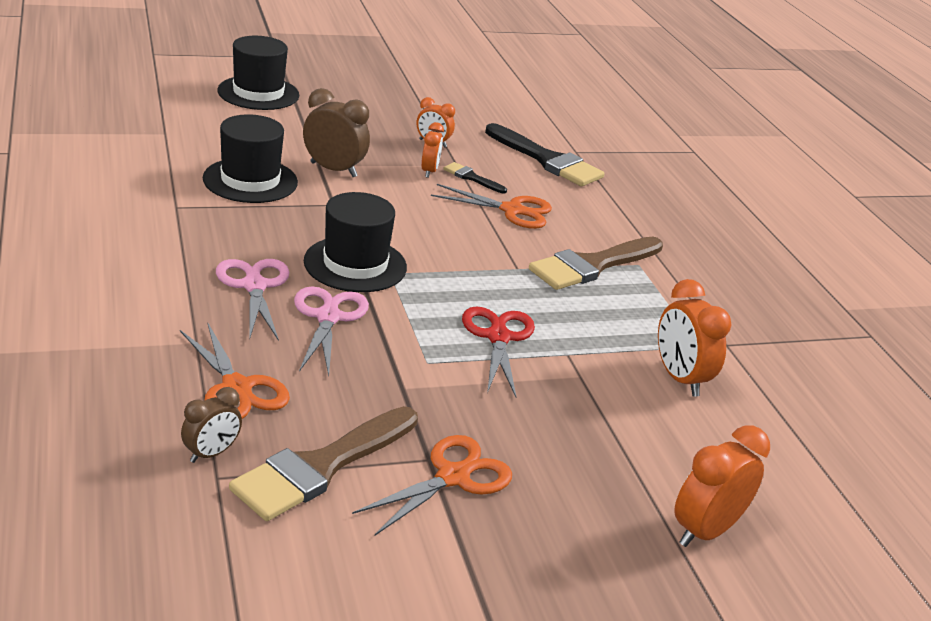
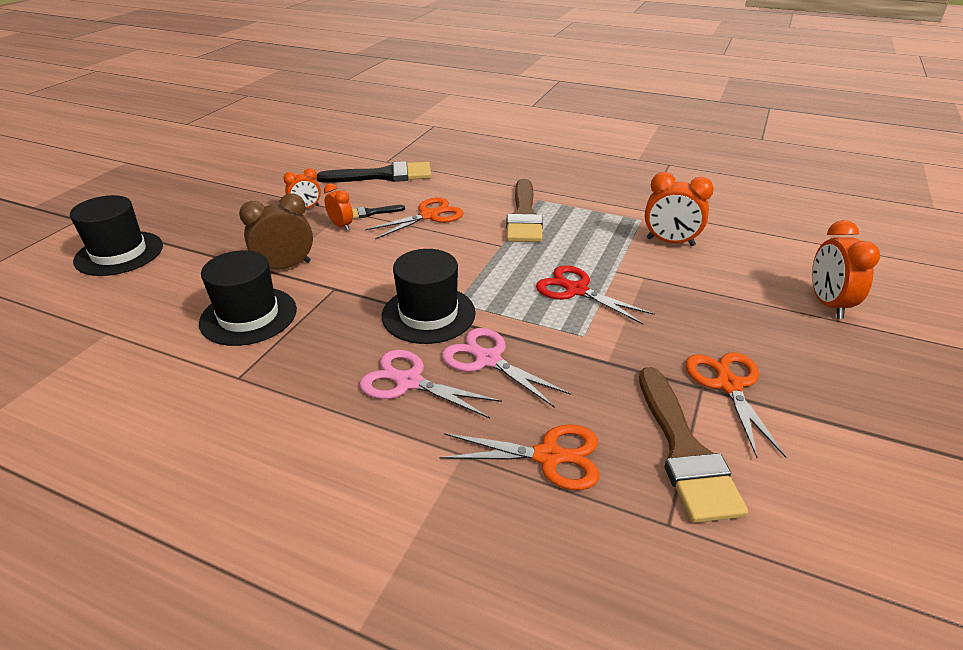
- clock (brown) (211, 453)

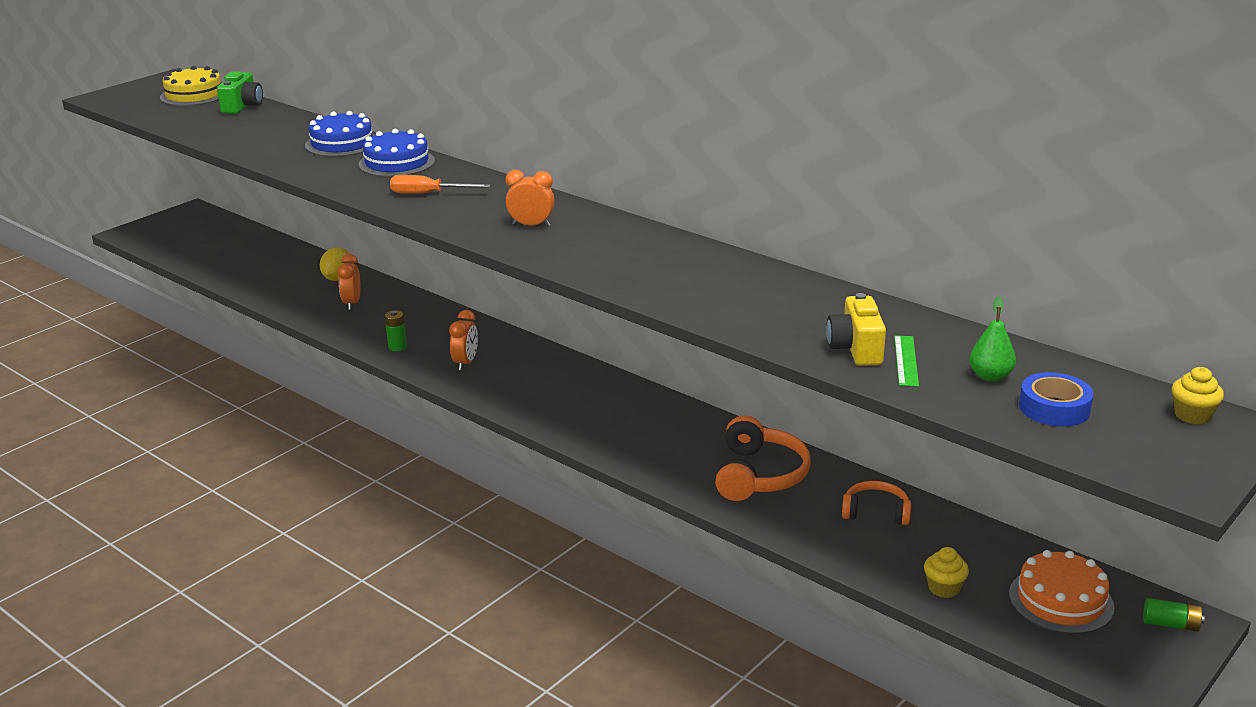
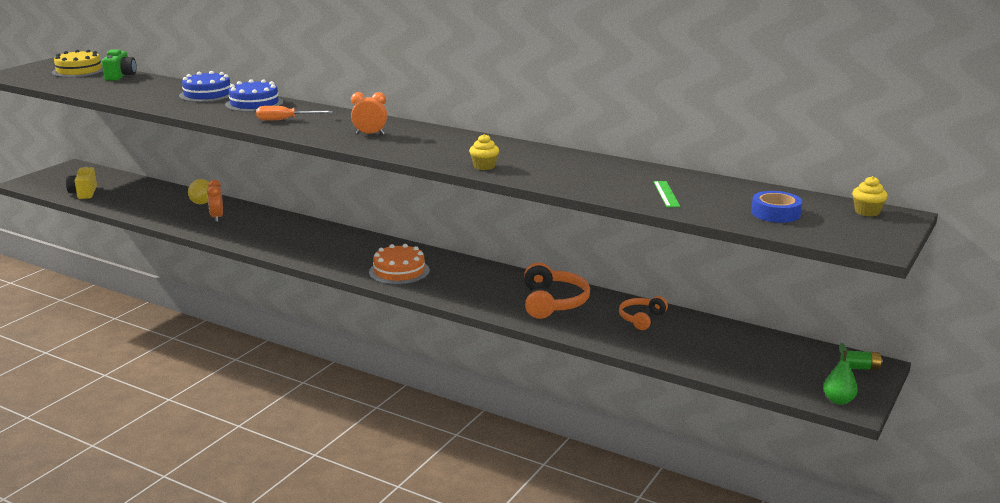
- battery (green) (397, 347)
- clock (orange) (465, 363)
~ camera (yellow) (856, 349) to (84, 193)
~ headphones (orange) (876, 512) = (641, 319) 60 degrees counterclockwise
~ cupcake (yellow) (943, 588) to (484, 166)
~ pear (green) (990, 376) to (838, 400)
~ cake (orange) (1061, 600) to (399, 271)

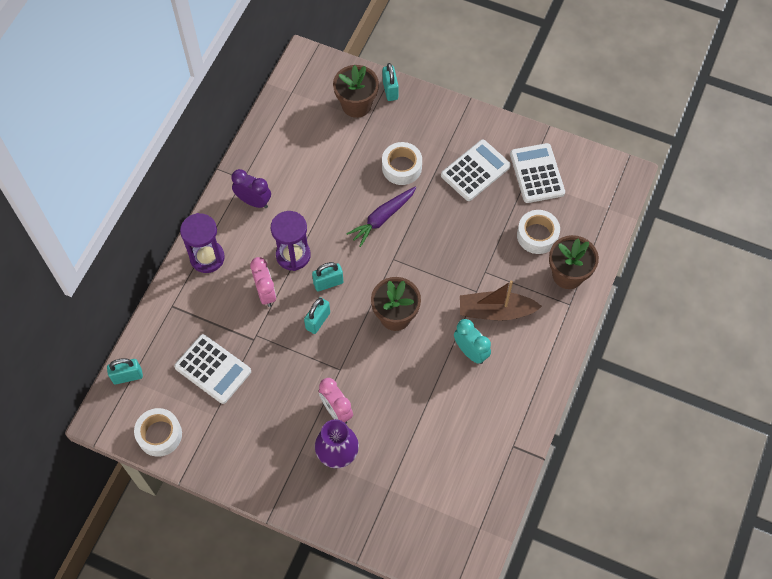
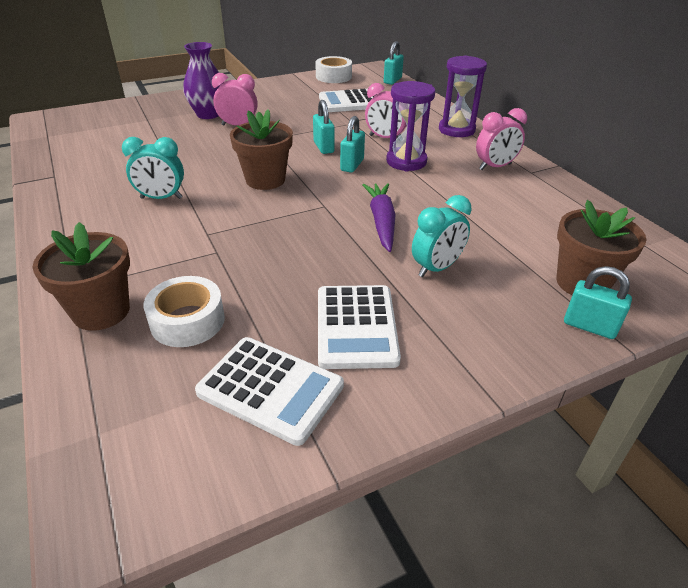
~ clock (purple) (253, 201) to clock (pink) (495, 167)
~ tape (white) (401, 167) to clock (turquoise) (436, 268)
- boat (brown) (495, 311)

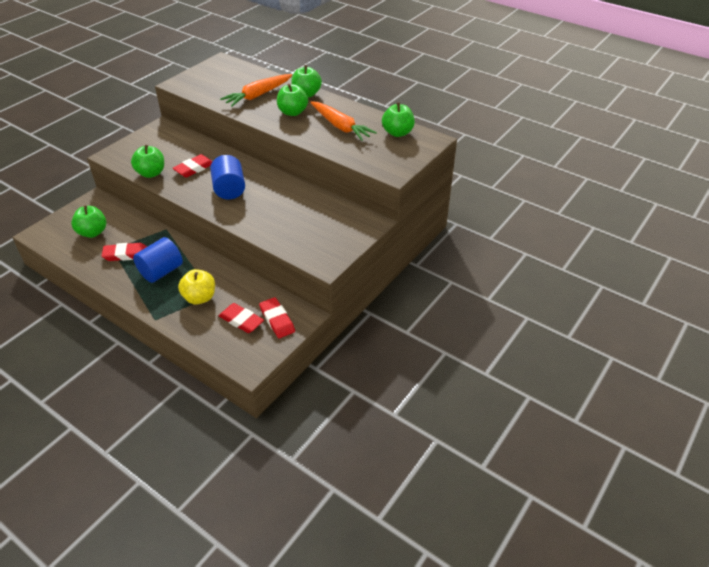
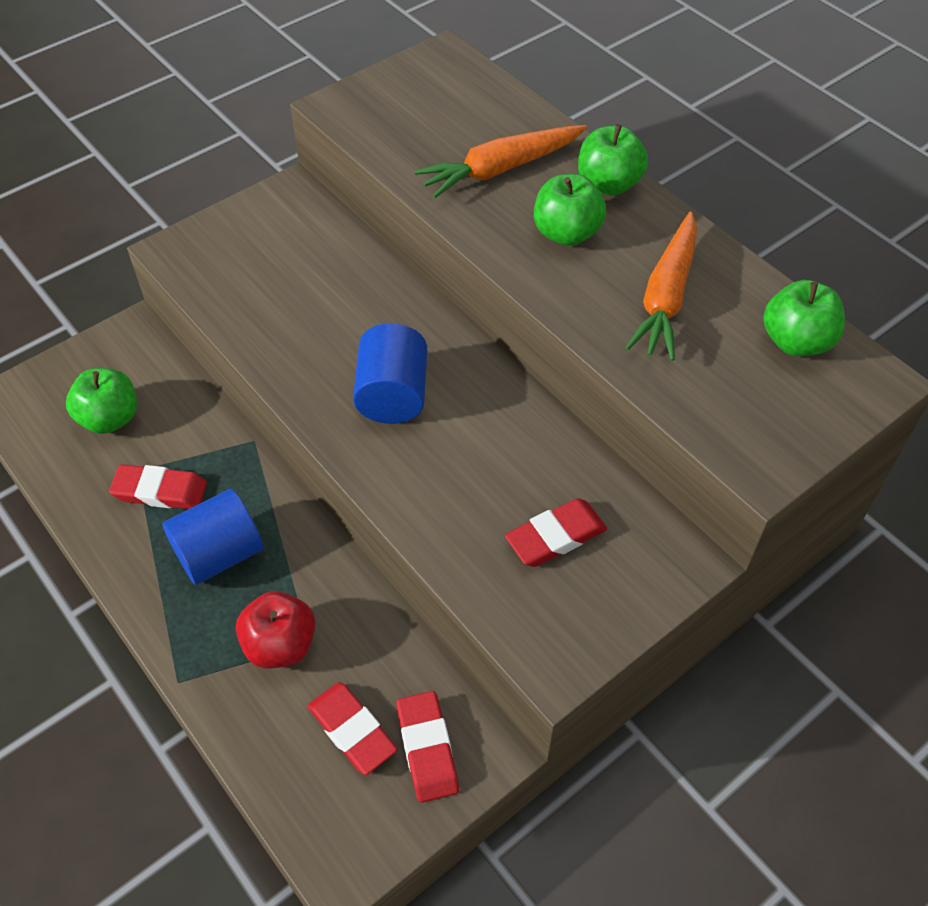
- apple (green) (151, 173)
~ eraser (red) (194, 168) to (555, 536)
~ apple (yellow) (200, 298) to apple (red) (280, 645)
~ carrot (orange) (340, 126) = (666, 297) 45 degrees clockwise

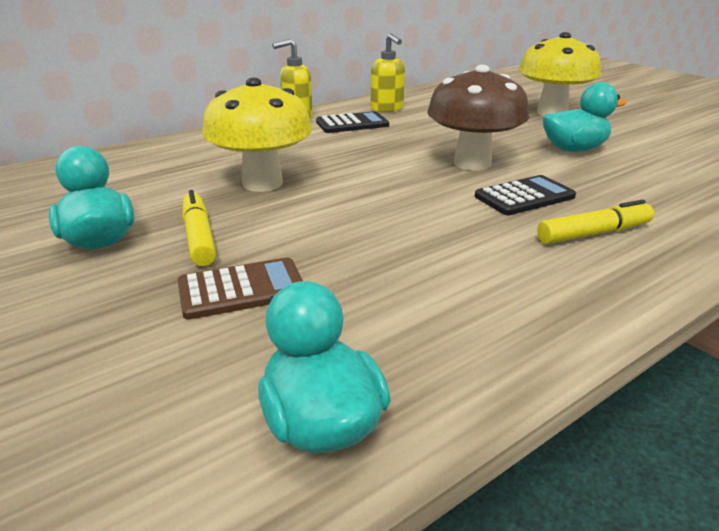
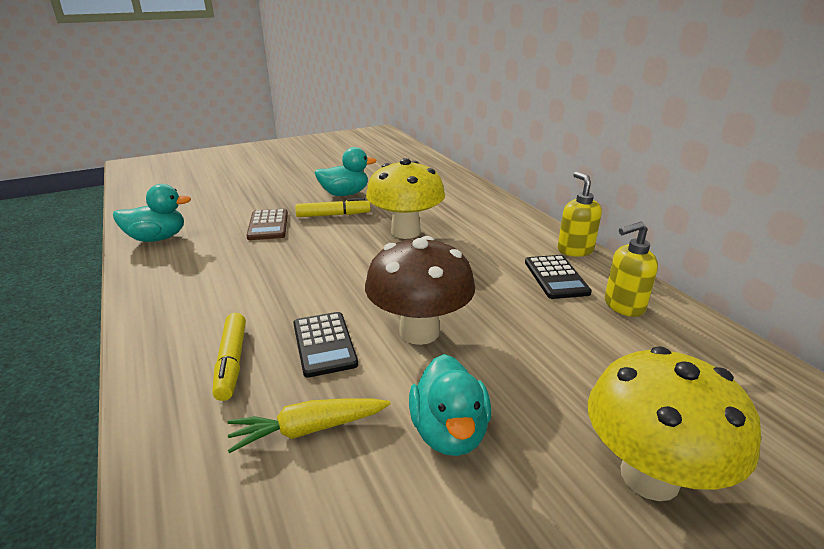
+ carrot (yellow) (308, 429)

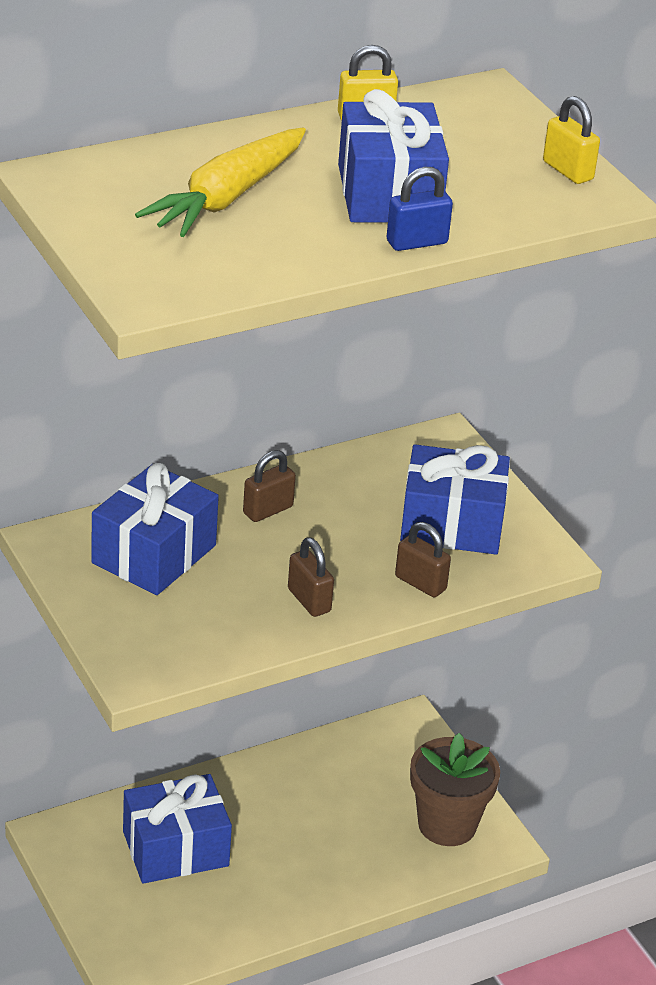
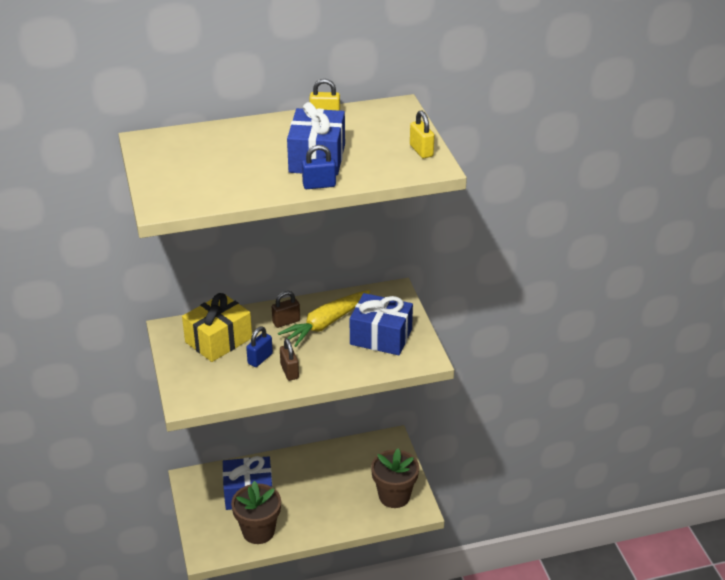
~ gift (blue) (154, 554) to gift (yellow) (218, 340)
~ carrot (yellow) (227, 198) to (326, 324)
- padlock (brown) (420, 583)
+ flower pot (brown) (258, 531)
+ padlock (blue) (260, 359)

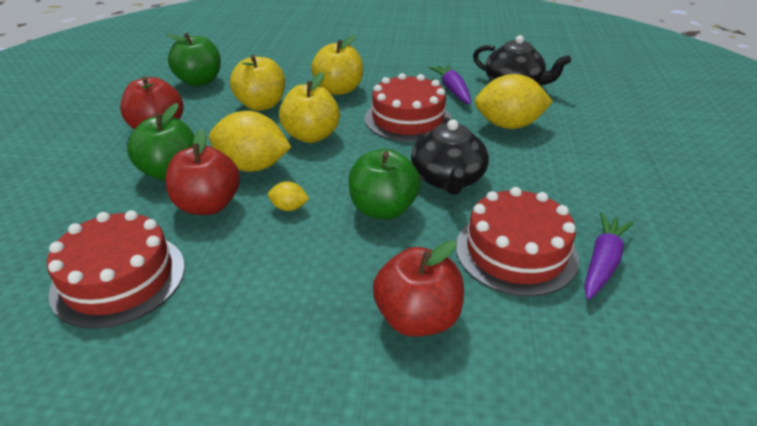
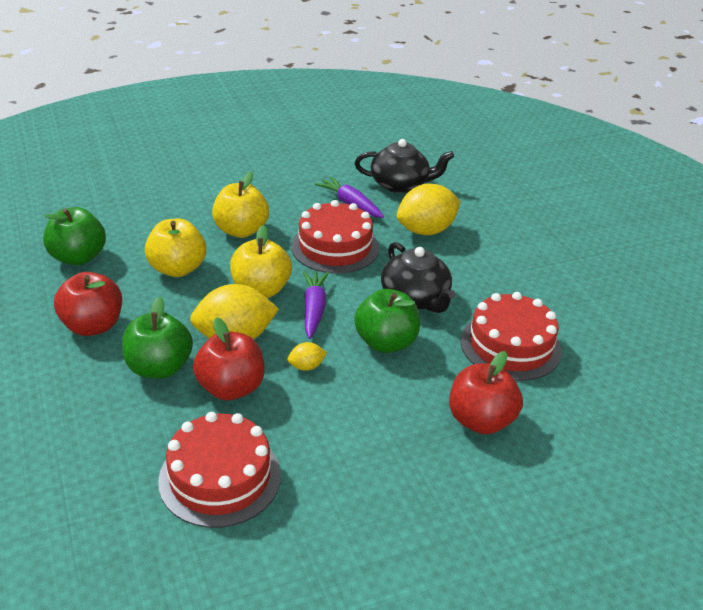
~ carrot (purple) (602, 263) to (314, 310)

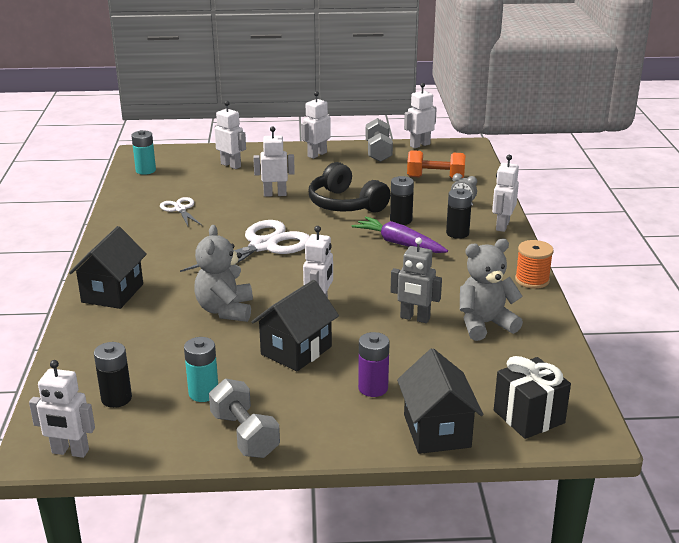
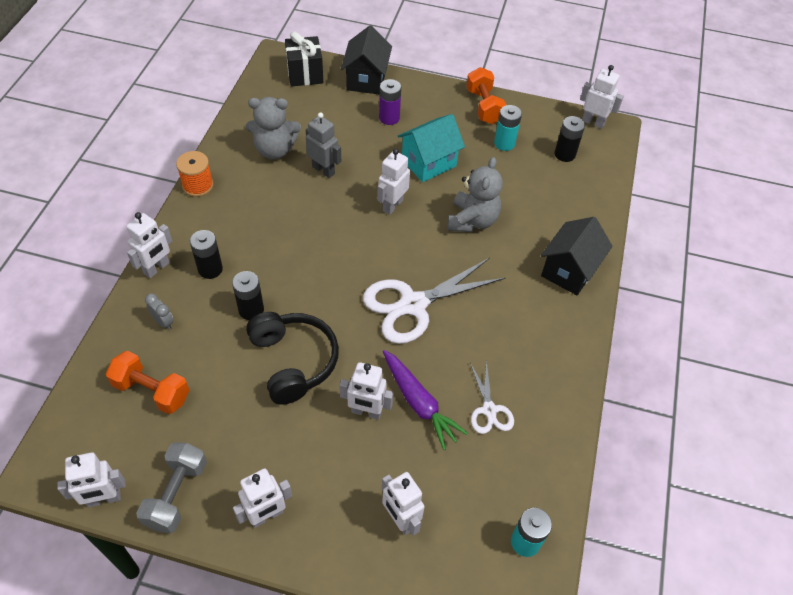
~ dumbbell (grey) (245, 435) to dumbbell (orange) (484, 106)
~ house (black) (296, 350) to house (turquoise) (428, 163)
~ carrot (purple) (399, 243) to (419, 403)

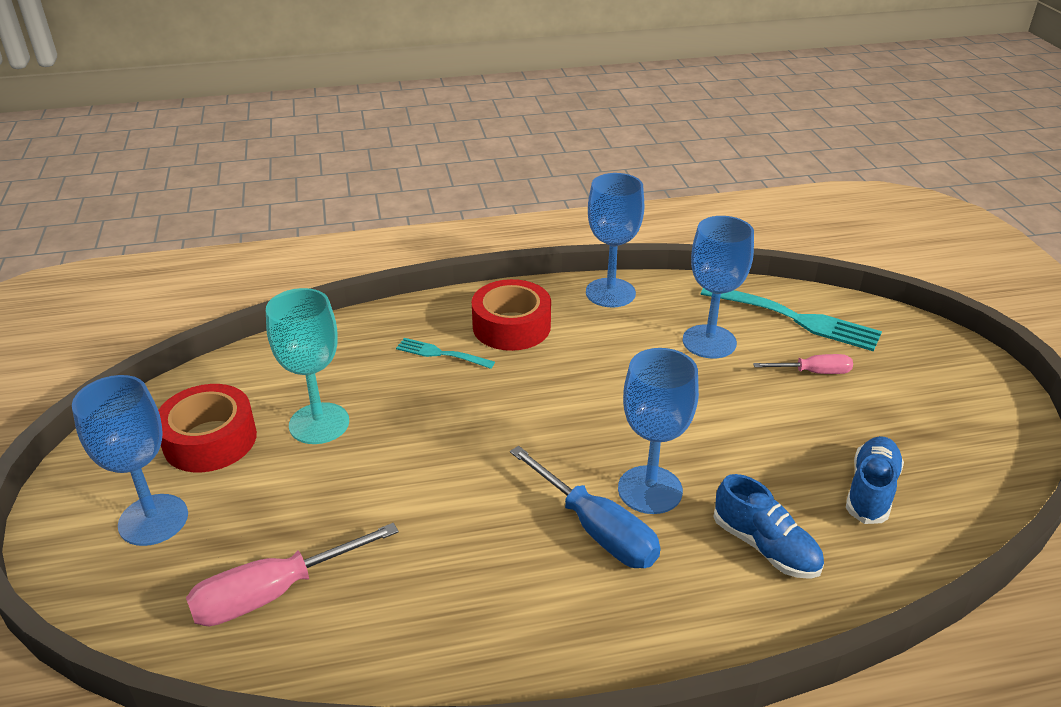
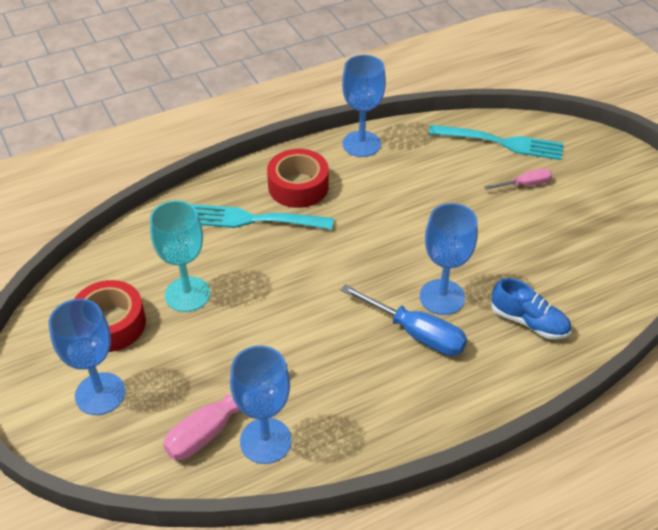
~ fork (turquoise) (442, 354) = (255, 219) x1.84
~ goblet (blue) (709, 342) to (265, 441)
- shoe (blue) (871, 491)

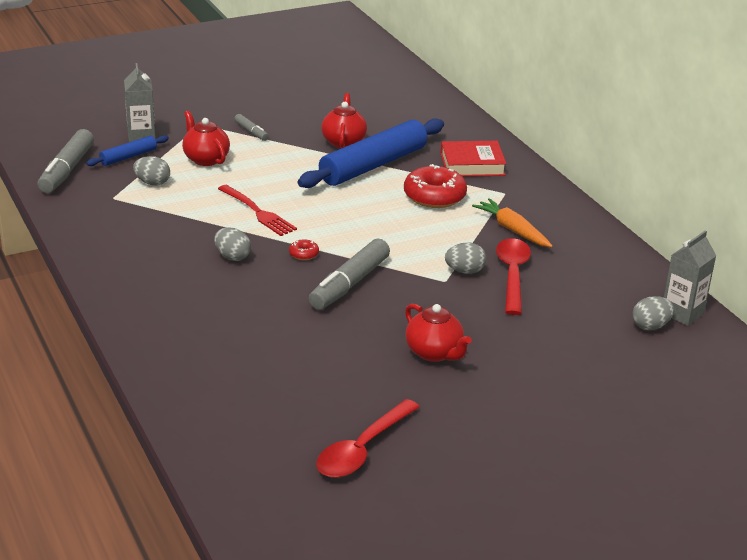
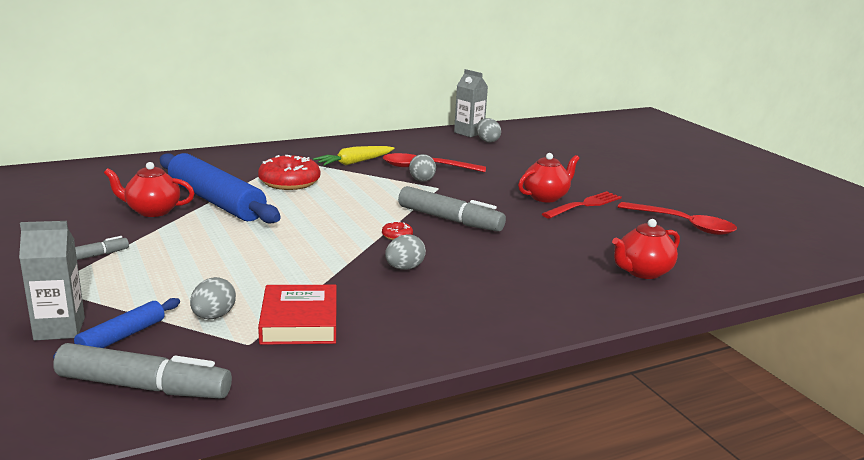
~ rolling pin (blue) (128, 157) = (122, 337) 75 degrees clockwise
~ teapot (red) (205, 159) to (642, 272)
~ fork (red) (257, 212) to (584, 205)
~ book (red) (472, 164) to (299, 322)
~ carrot (orange) (512, 230) to carrot (yellow) (354, 162)

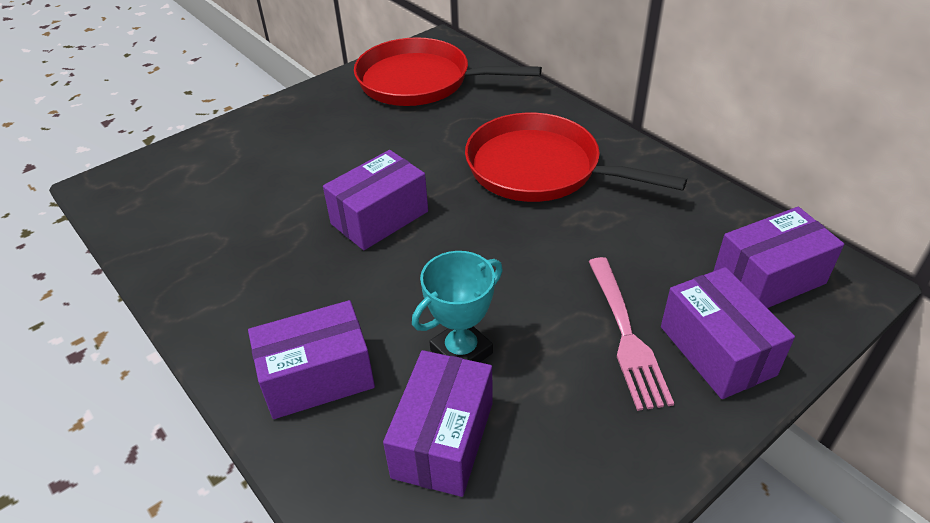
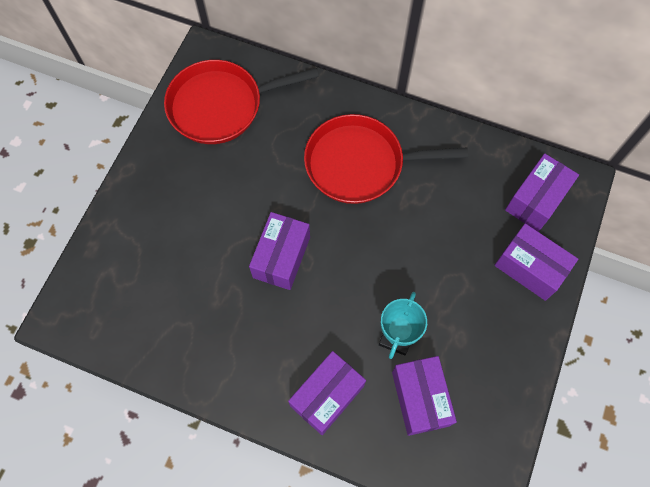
- fork (pink) (625, 334)

